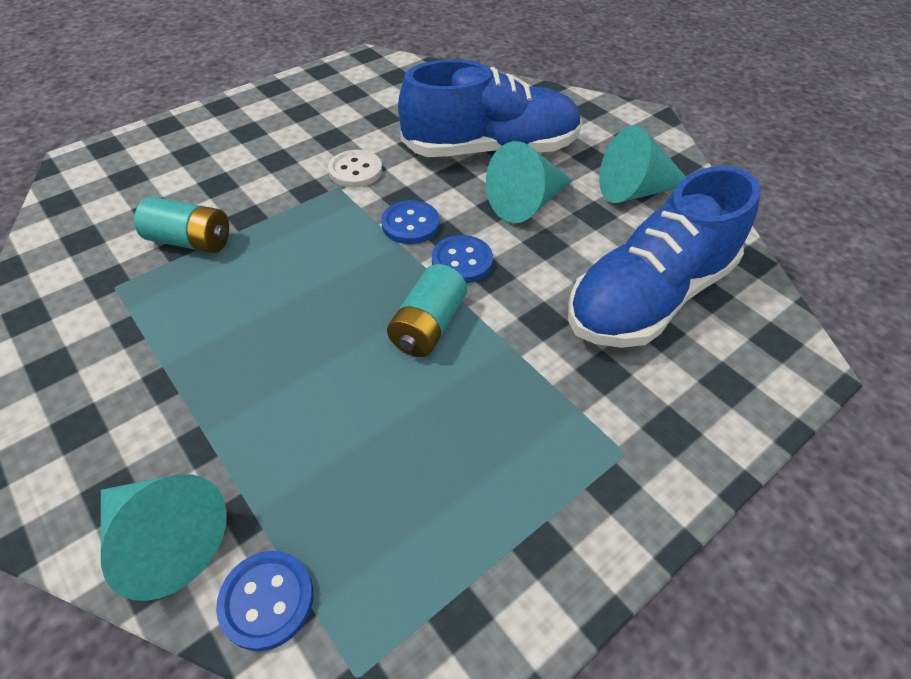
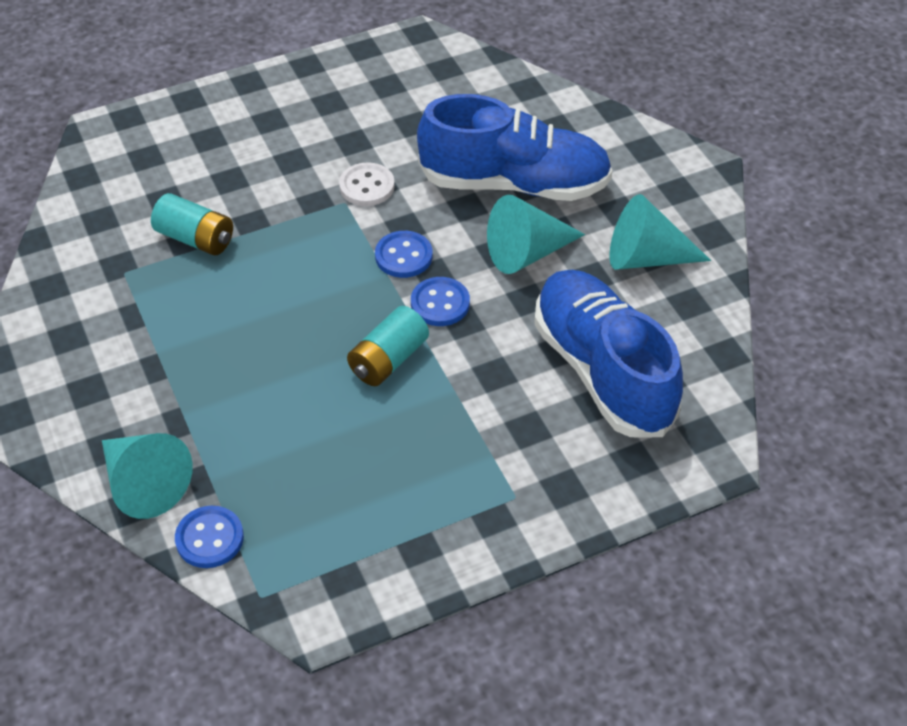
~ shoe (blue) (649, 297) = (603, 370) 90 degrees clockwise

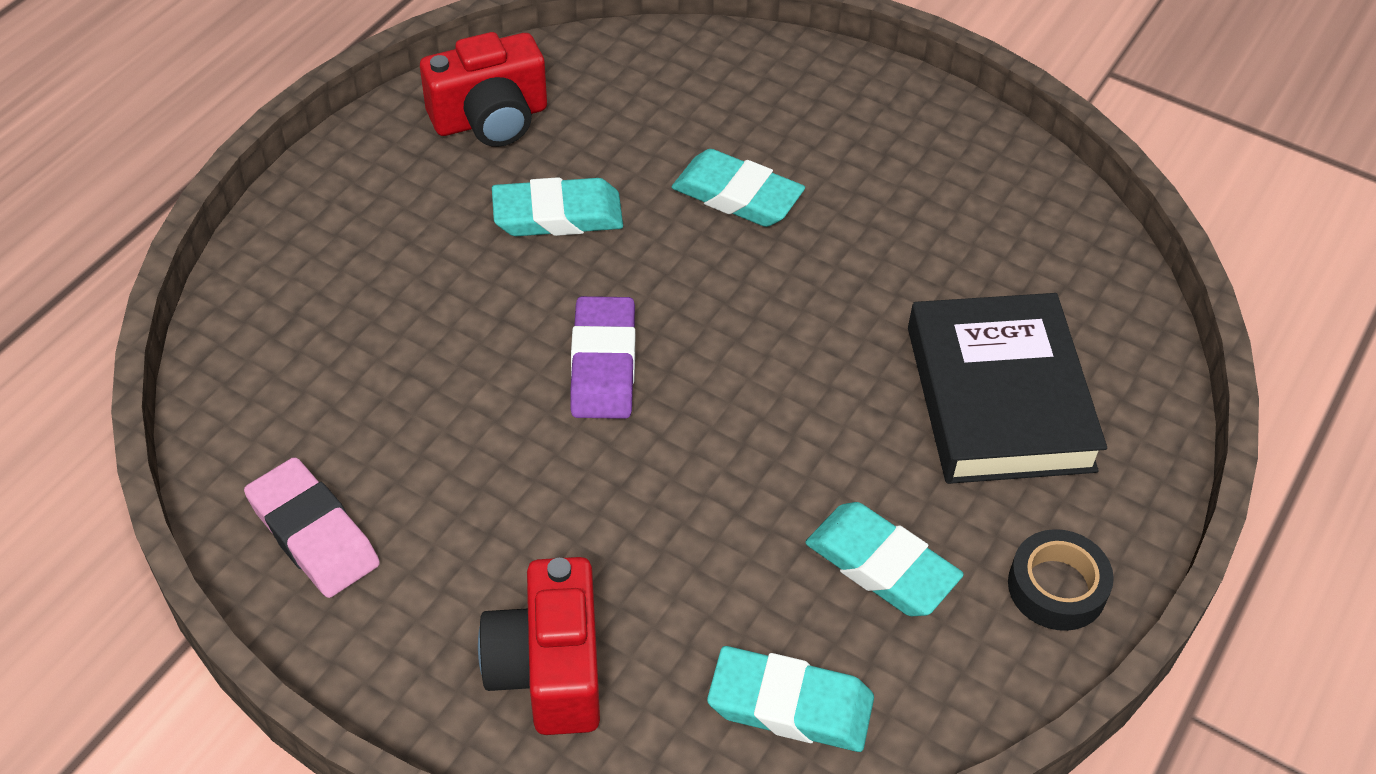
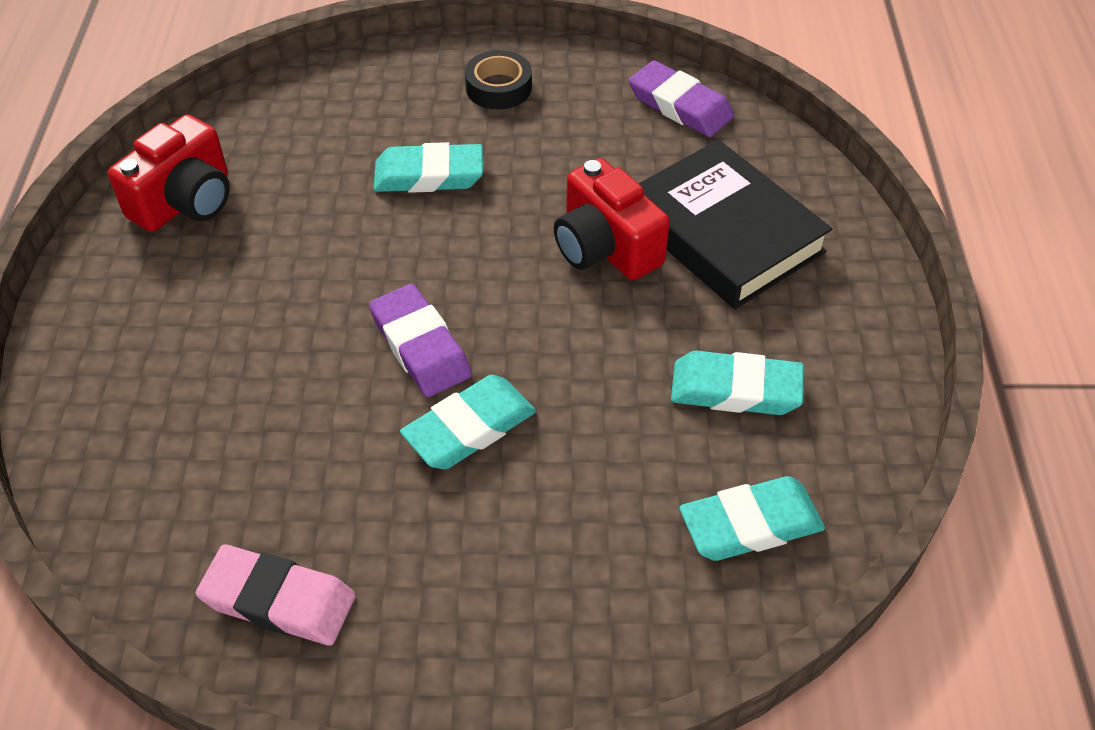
~ camera (red) (548, 669) to (605, 248)
~ eraser (turquoise) (557, 215) to (469, 428)
~ tape (black) (1057, 587) to (498, 87)
+ eraser (purple) (680, 106)

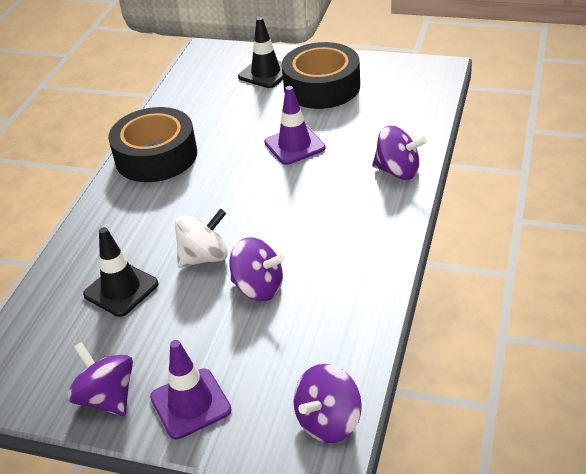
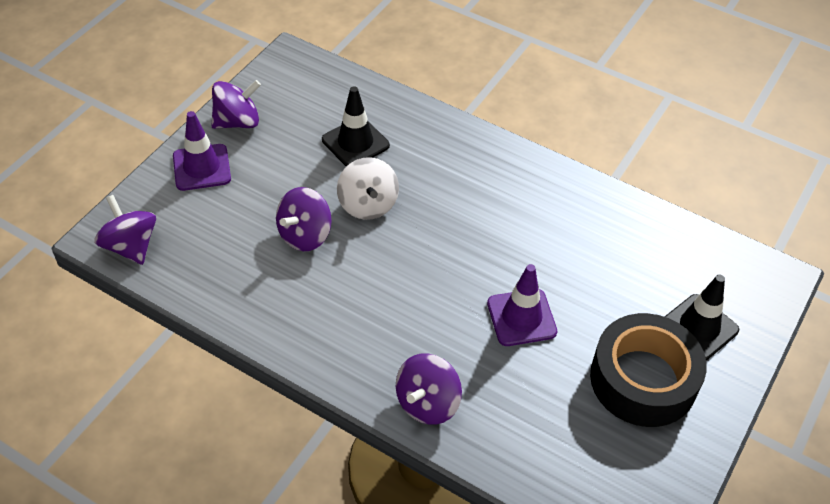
- tape (black) (156, 156)

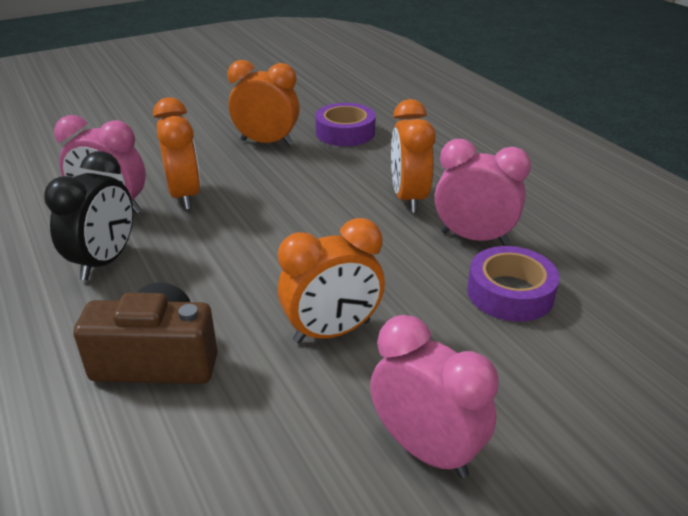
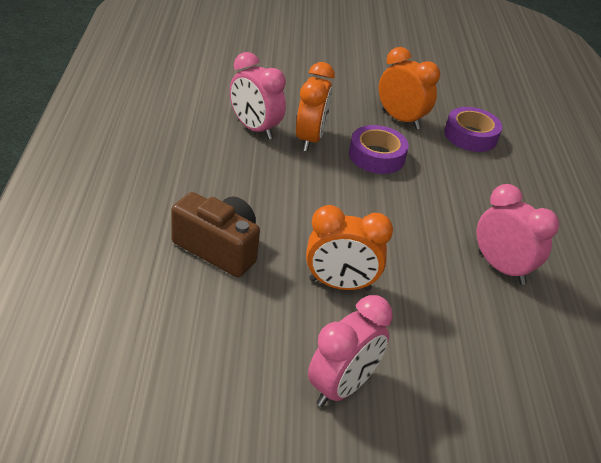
- clock (black) (104, 261)
~ clock (pink) (425, 449) = (341, 387) 60 degrees clockwise
- clock (orange) (408, 198)
~ tape (purple) (510, 293) to (376, 156)

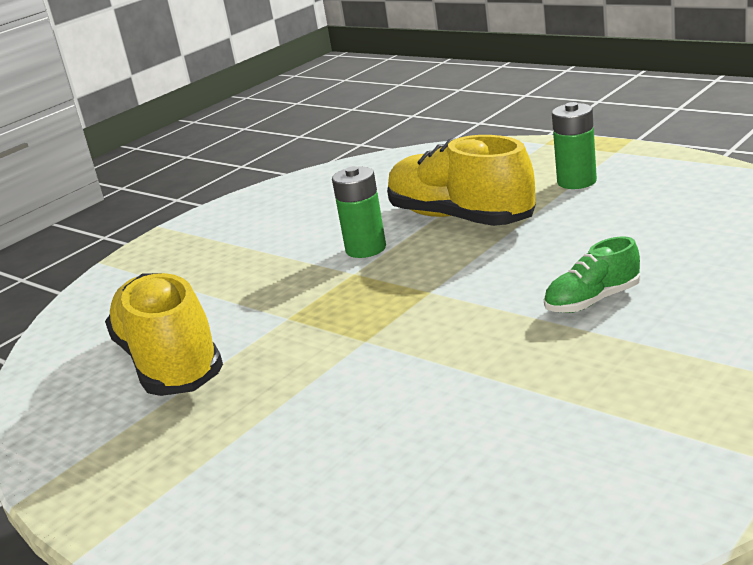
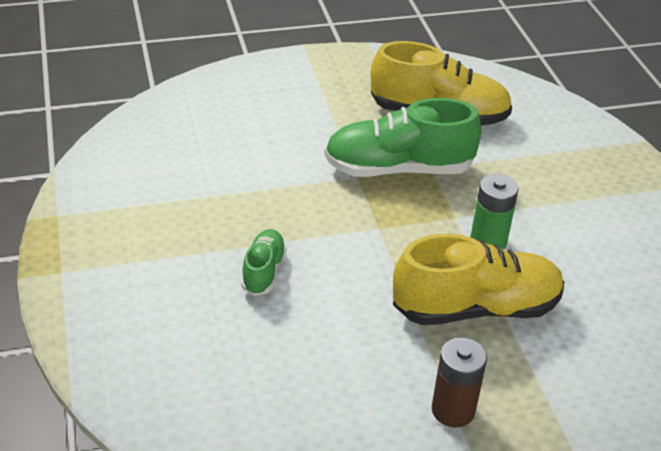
~ battery (green) (576, 182) to battery (brown) (453, 410)
+ shoe (green) (398, 169)

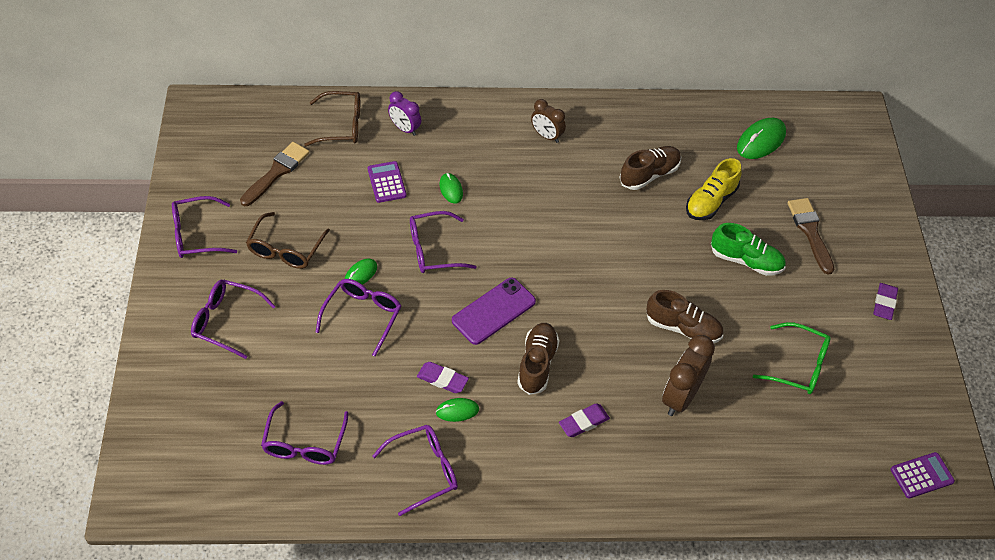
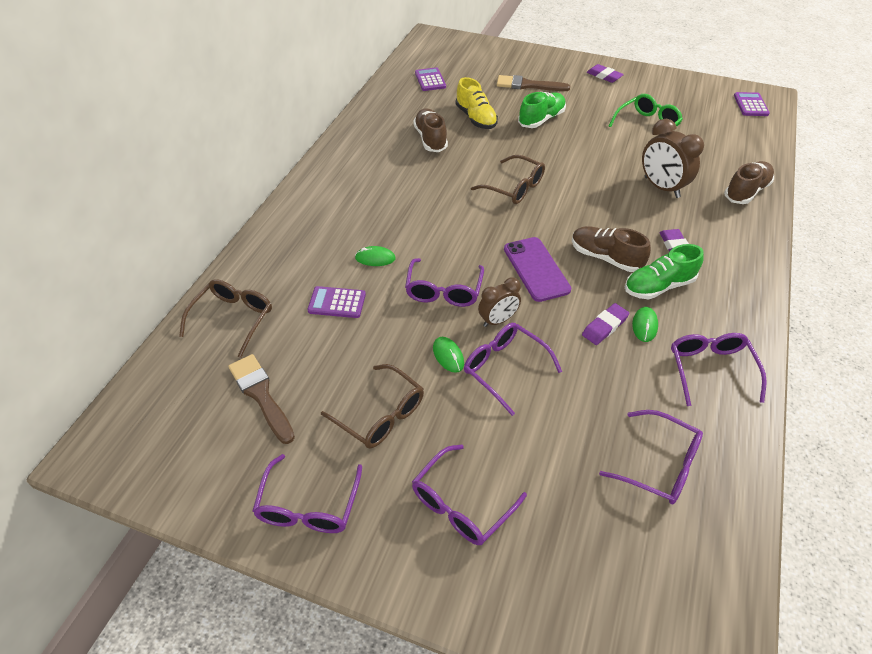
- clock (purple) (405, 129)
~ clock (brown) (546, 136) to (498, 320)
~ shoe (brown) (683, 328) to (746, 191)
~ mouse (green) (761, 141) to calculator (purple) (430, 80)
+ glasses (brown) (514, 188)
+ shoe (green) (658, 286)

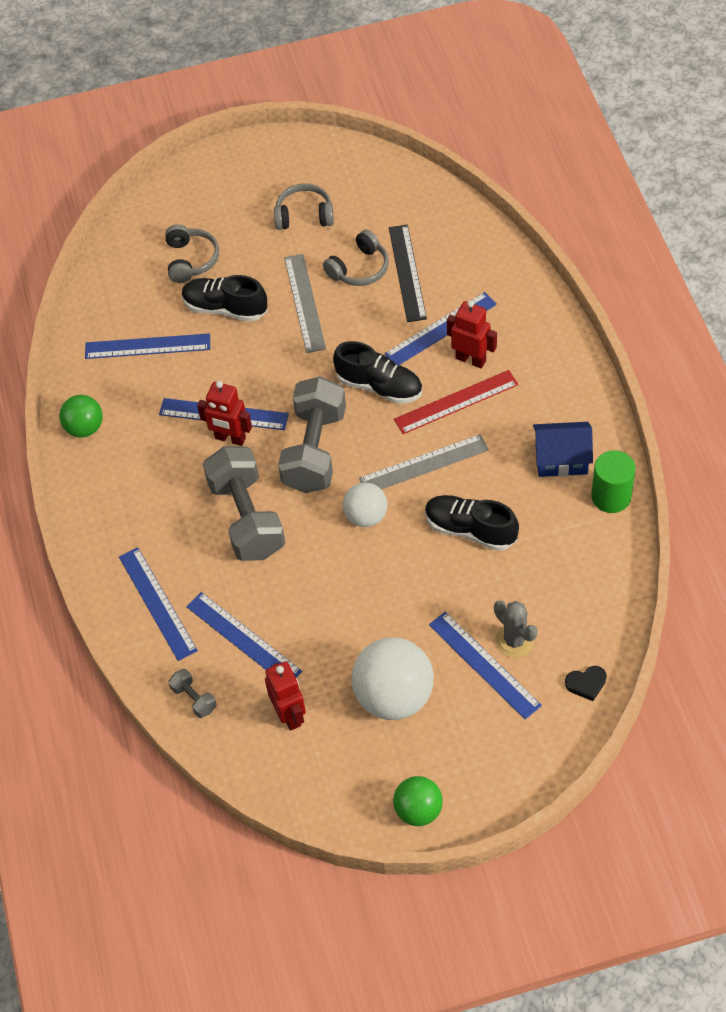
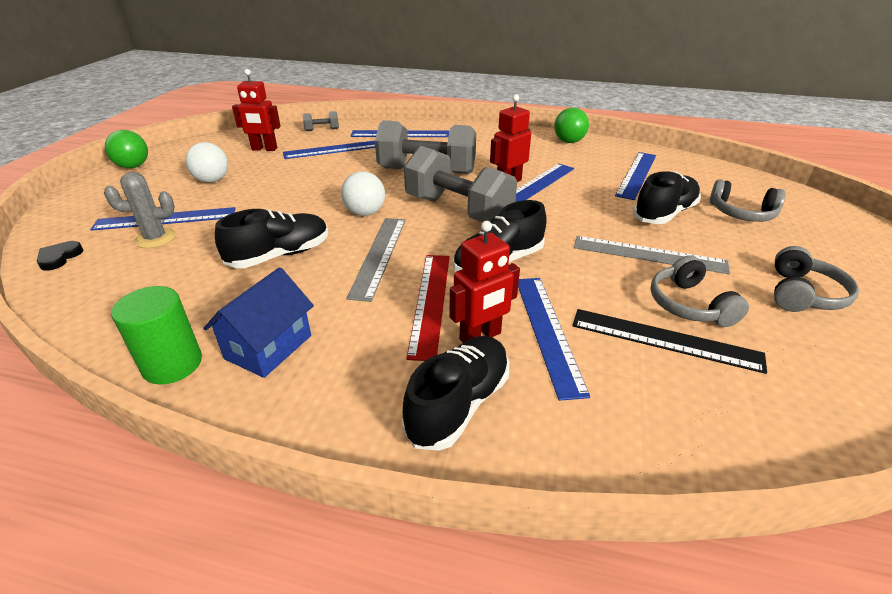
~ ball (white) (394, 696) = (212, 180) x0.58
+ shoe (black) (458, 404)

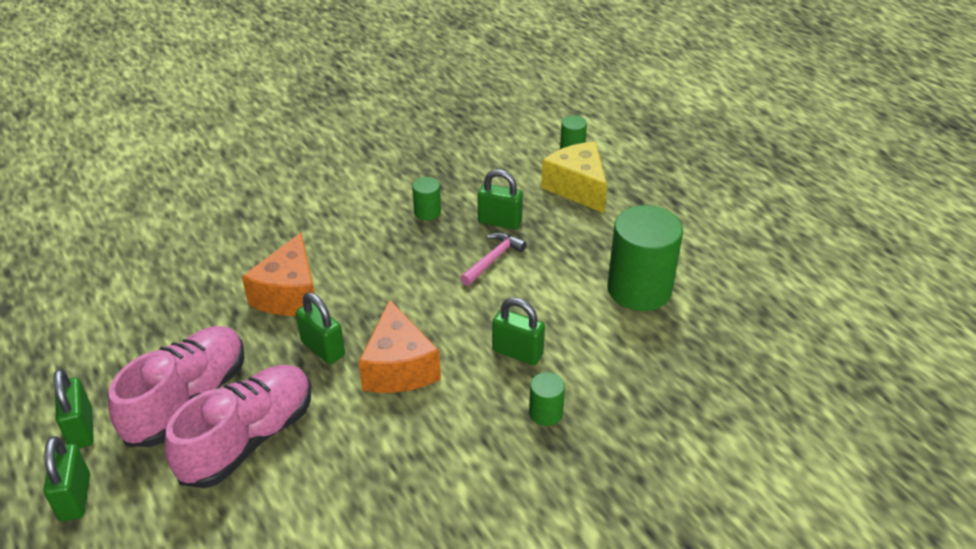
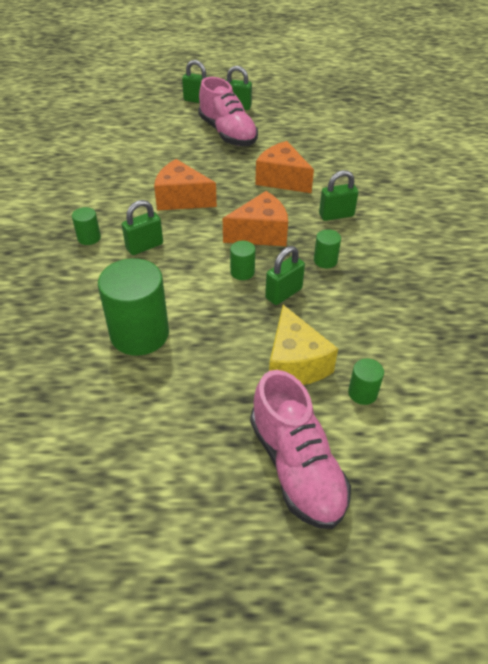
~ shoe (pink) (249, 439) to (296, 467)
~ padlock (green) (323, 349) to (336, 215)
~ hammer (pink) (493, 259) to cylinder (green) (242, 272)
~ cheese (yellow) (577, 188) = (295, 363) 75 degrees clockwise
+ cheese (orange) (260, 233)

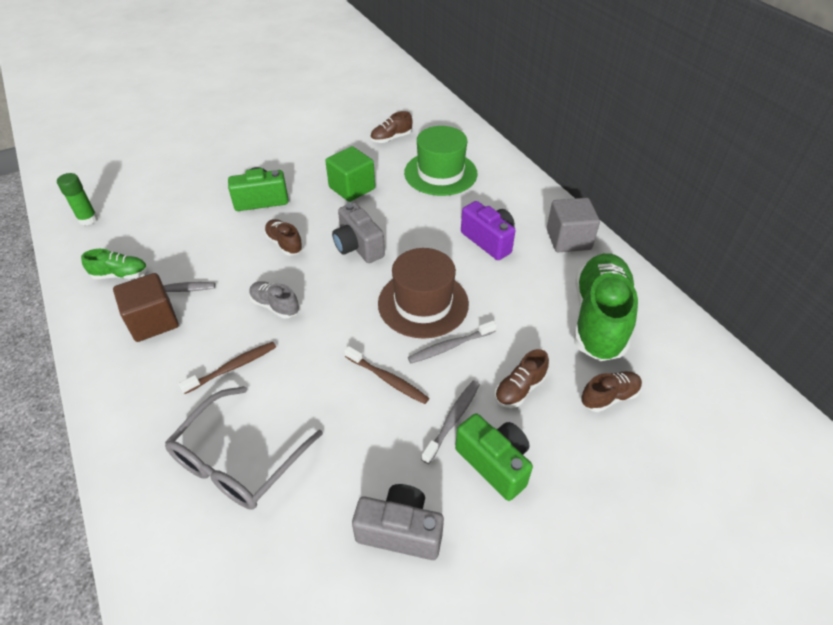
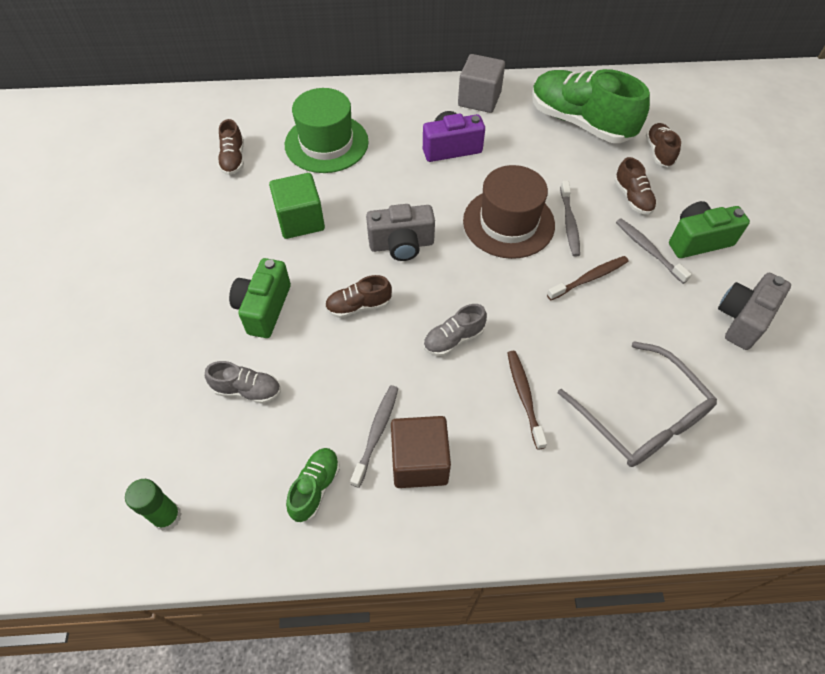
+ shoe (grey) (247, 390)

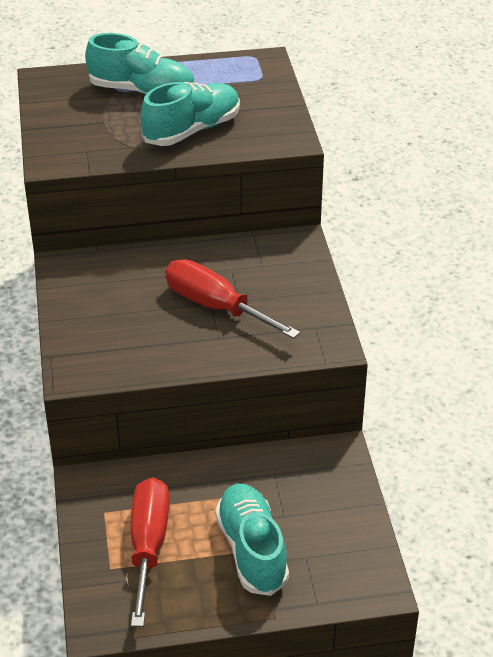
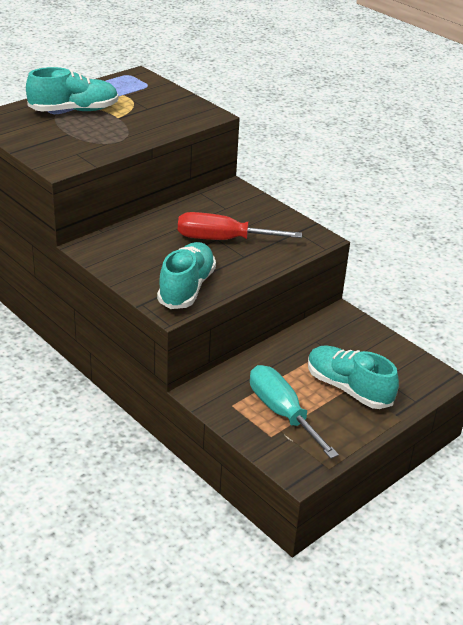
~ screwdriver (red) (148, 546) to screwdriver (turquoise) (282, 412)
~ shoe (turquoise) (192, 130) to (186, 288)

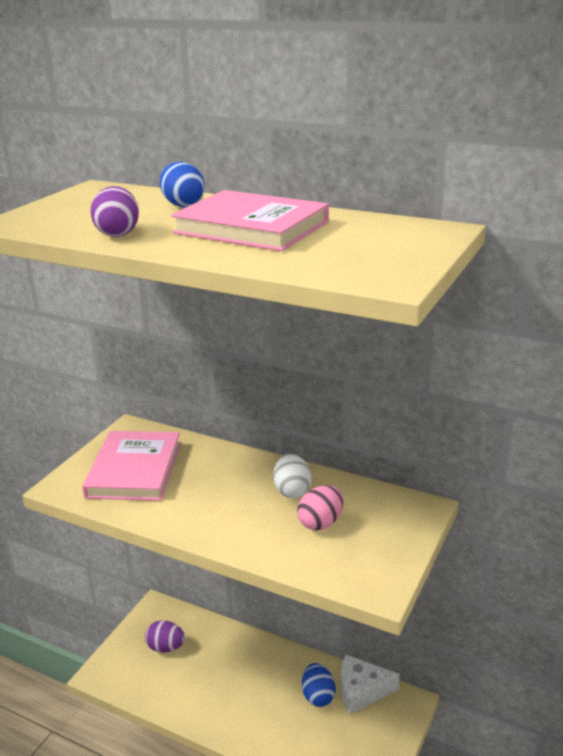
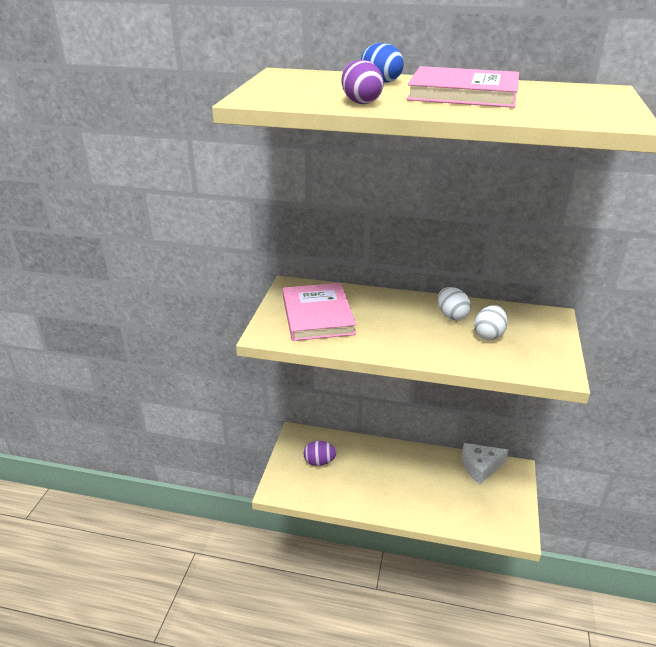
~ egg (pink) (321, 523) to egg (white) (489, 335)
- egg (blue) (318, 696)

